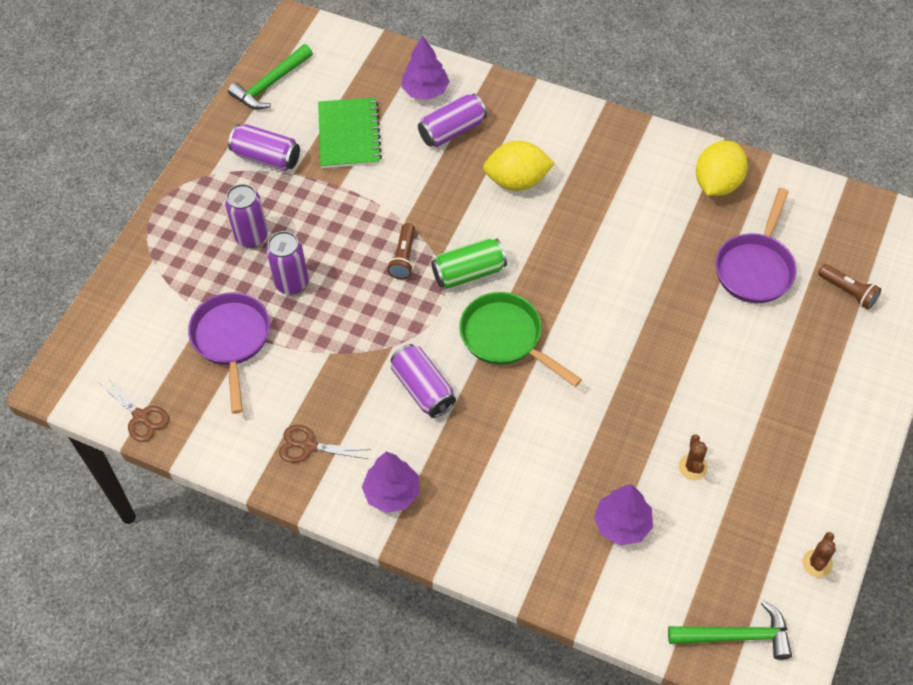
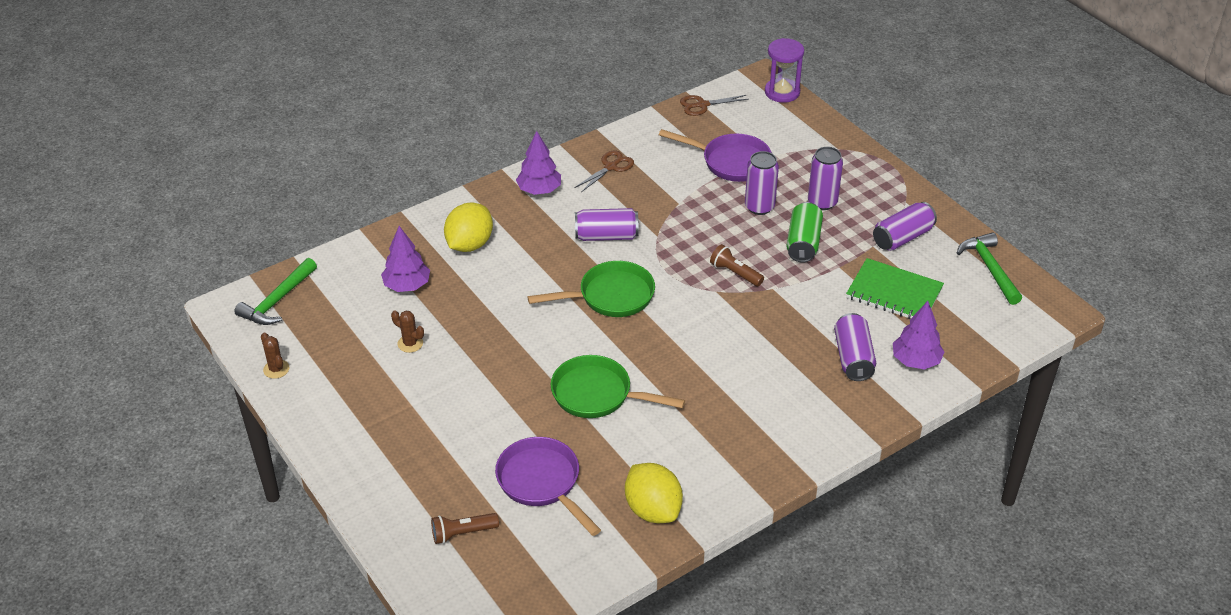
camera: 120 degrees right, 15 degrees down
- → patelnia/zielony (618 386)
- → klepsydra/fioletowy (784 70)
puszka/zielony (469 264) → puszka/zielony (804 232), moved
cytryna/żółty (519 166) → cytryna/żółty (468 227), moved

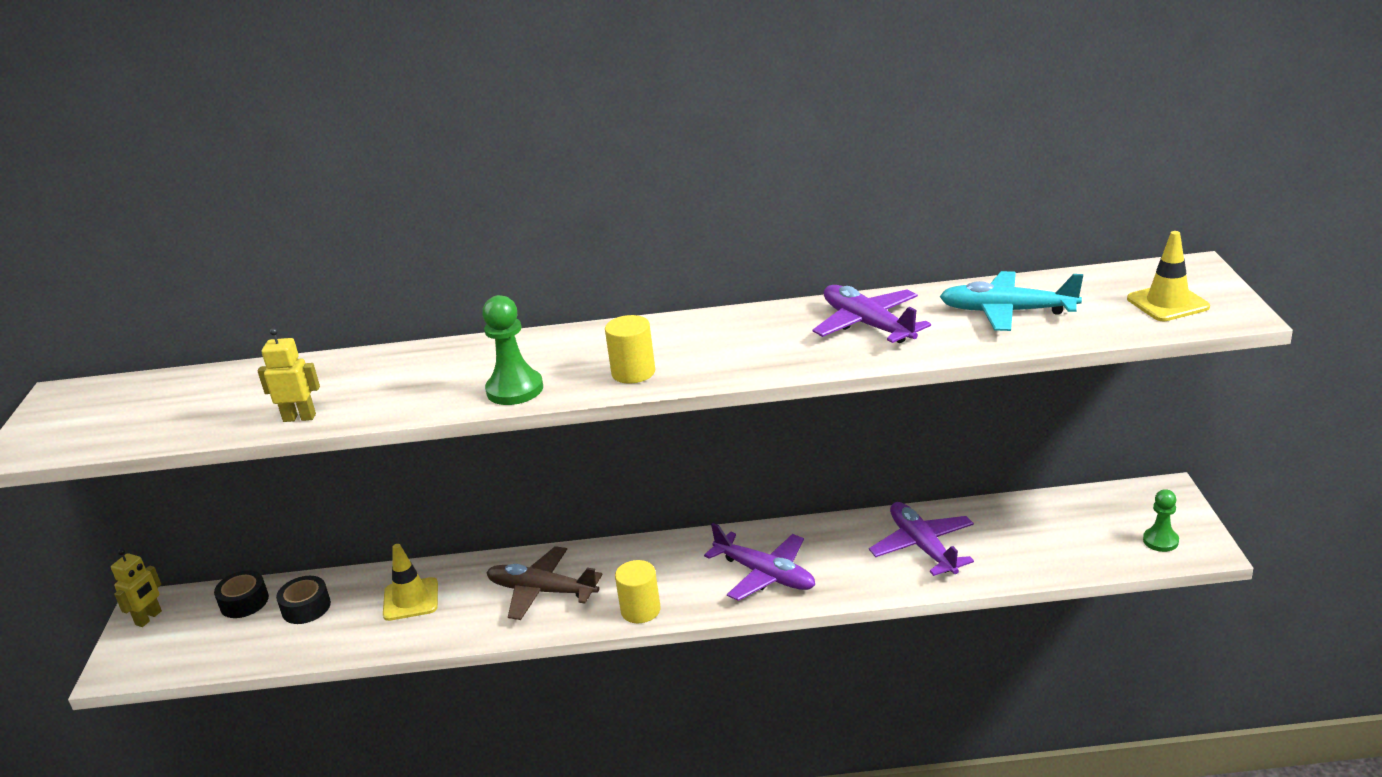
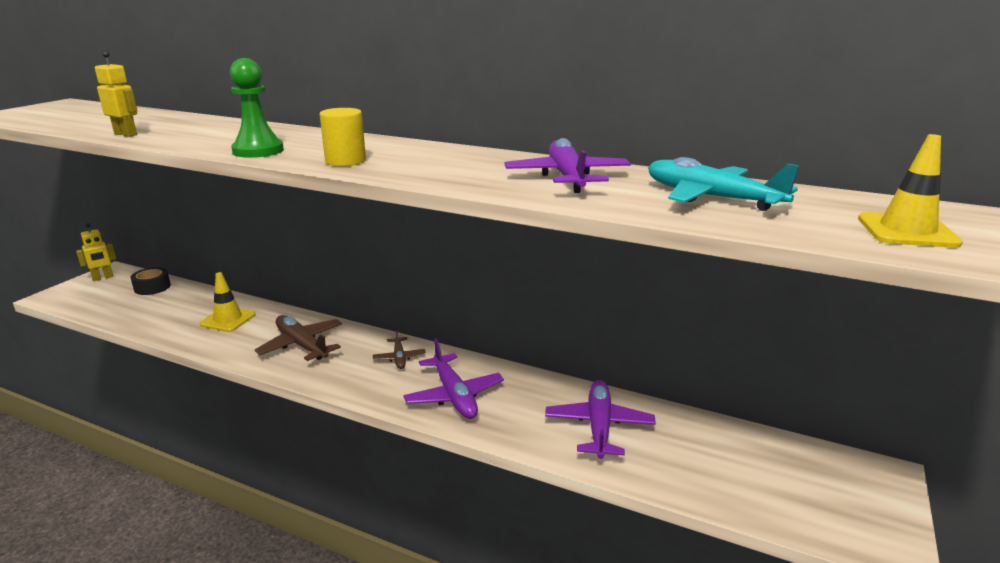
camera: 25 degrees right, 5 degrees down
taśma klejąca/czarny (303 600) → -
walec/żółty (638 591) → -
pionek/zielony (1161 520) → -
- → samolot/brązowy (399 348)

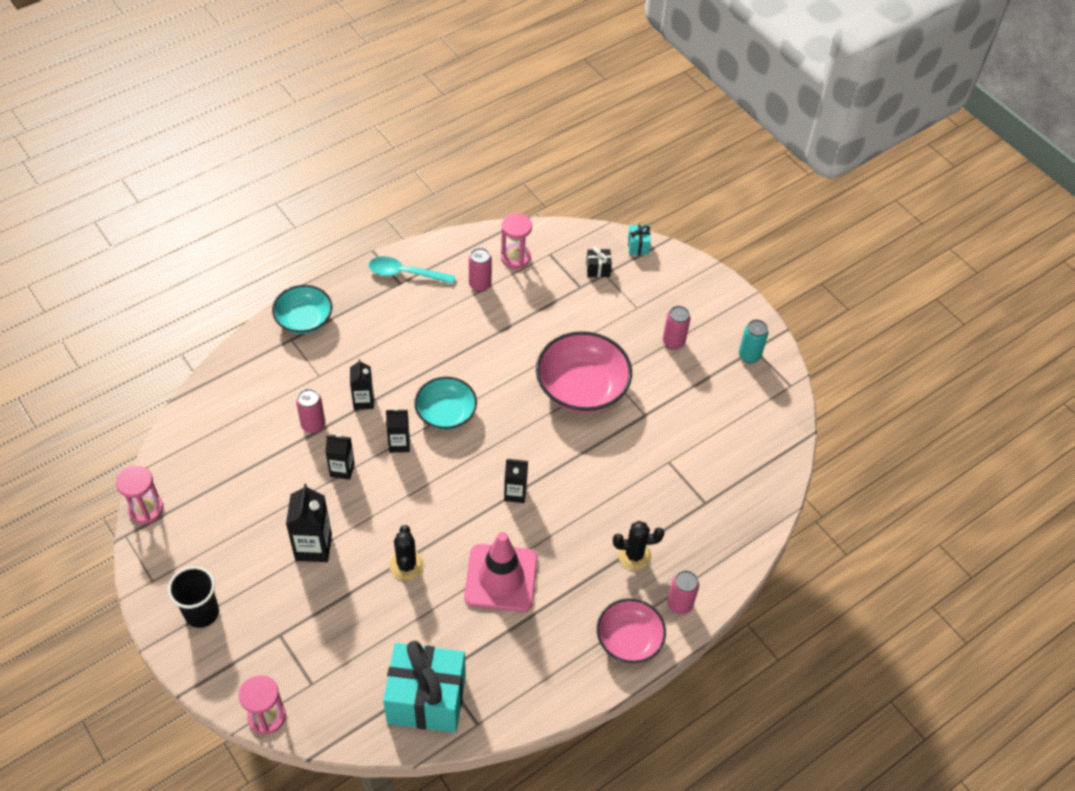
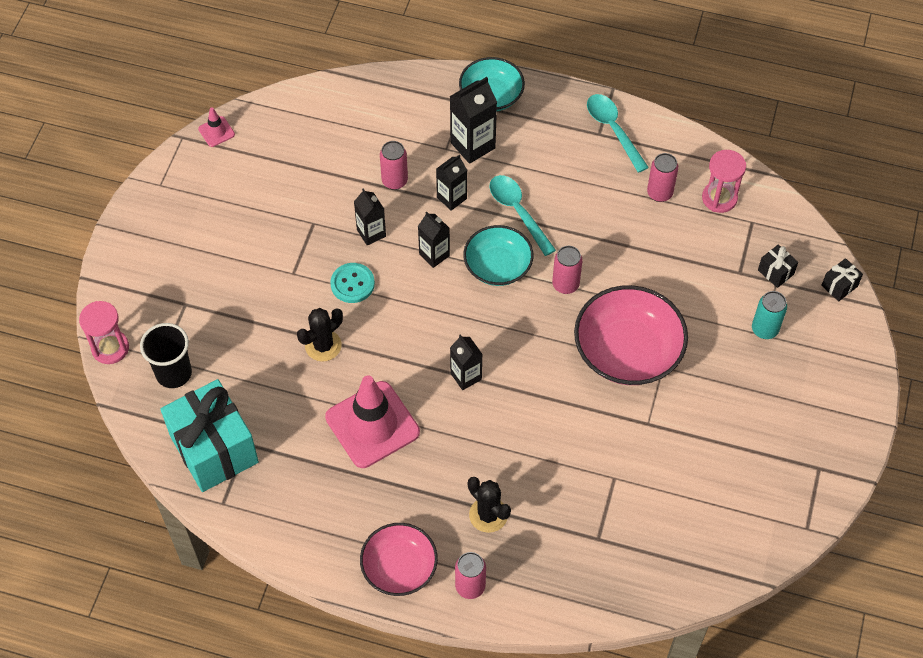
camera: 55 degrees right, 5 degrees up
- → guzik/turkusowy (352 283)
- → łyżka/turkusowy (523 215)
szklanka/czarny (193 597) → szklanka/czarny (166 355), moved
karton mleka/czarny (309 523) → karton mleka/czarny (473 120), moved
puszka/różowy (677 328) → puszka/różowy (567 270), moved
puszka/turkusowy (753 341) → puszka/turkusowy (769 315), moved
klepsydra/różowy (140 494) → pachołek/różowy (216 127)
prezent/turkusowy (639 240) → prezent/czarny (842 279)

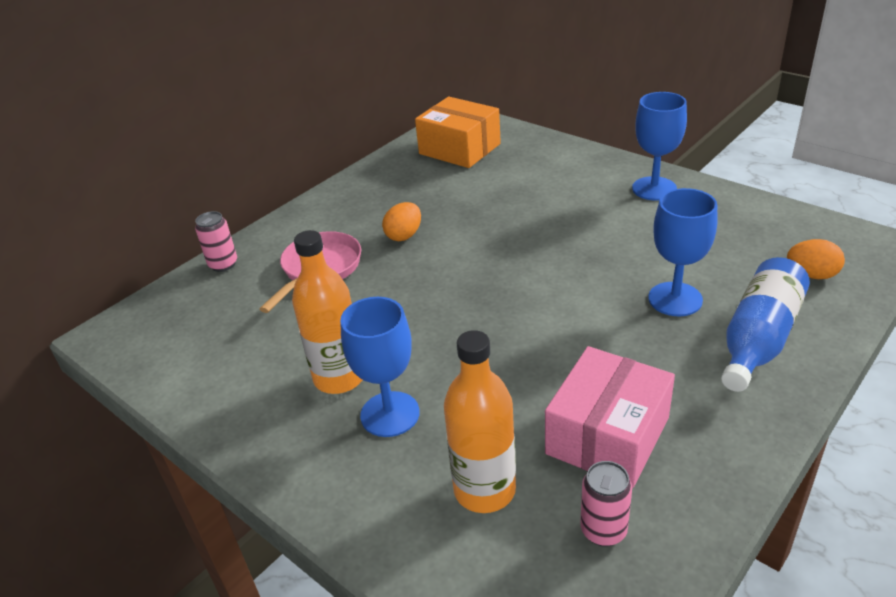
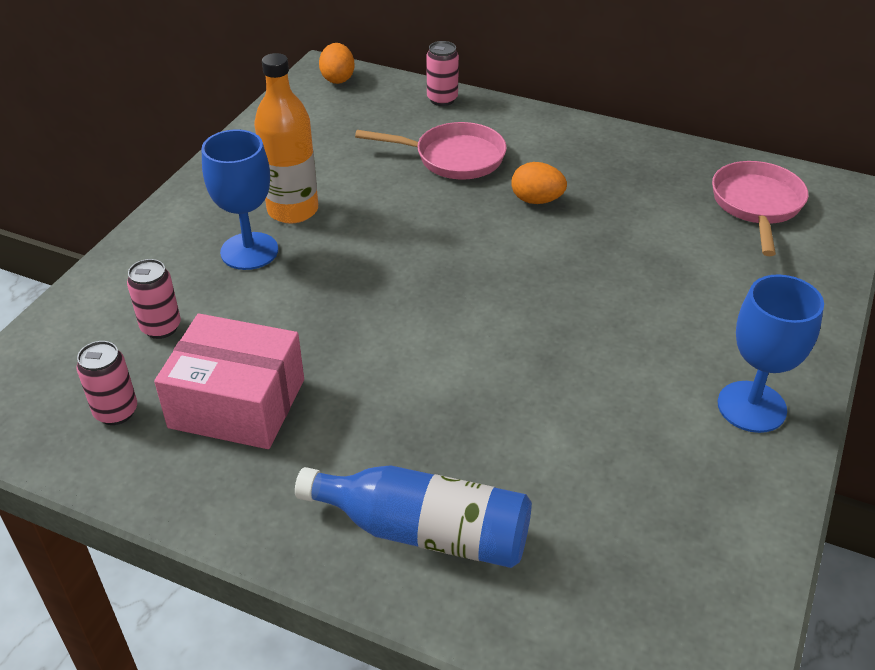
camera: 70 degrees right, 5 degrees up
kielich/niebieski (682 252) → -
jajko/pomarańczowy (816 259) → jajko/pomarańczowy (337 63), moved
pudełko/pomarańczowy (458 132) → patelnia/różowy (760 208)
butelka/pomarańczowy (480 421) → puszka/różowy (154 299)

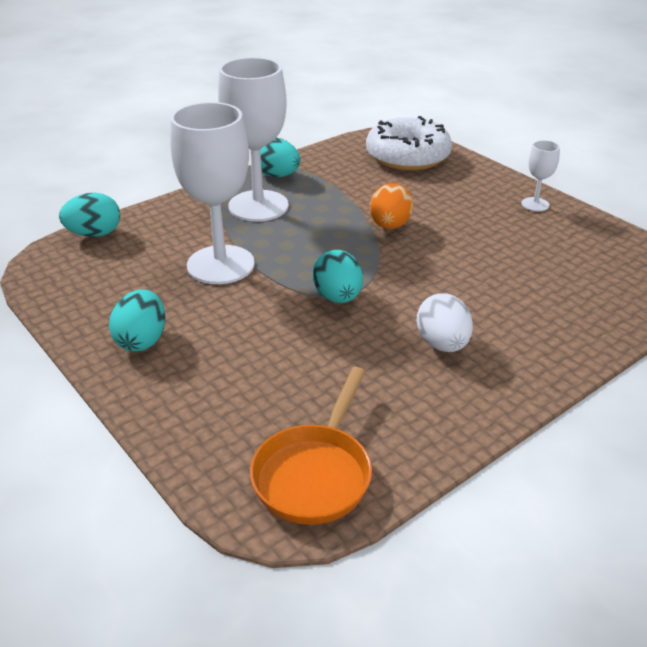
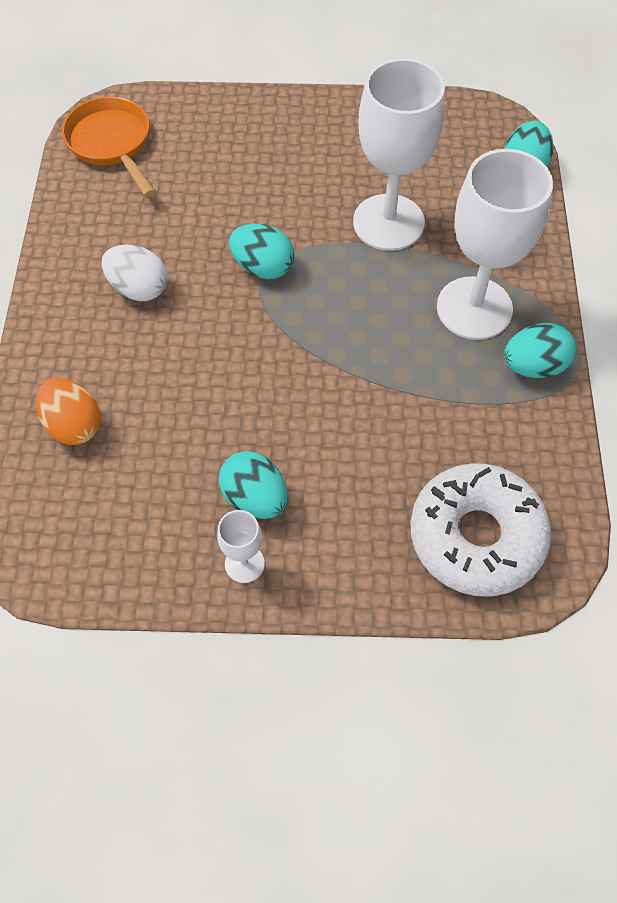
camera: 130 degrees right, 25 degrees up
jajko/turkusowy (137 320) → jajko/turkusowy (253 485), moved
jajko/pomarańczowy (391 206) → jajko/pomarańczowy (68 411), moved

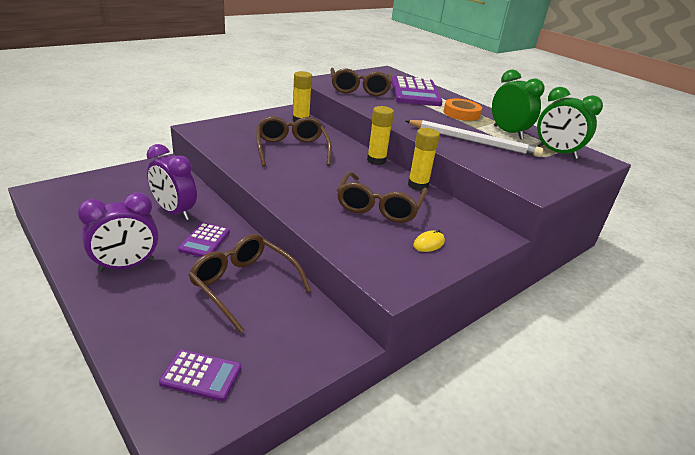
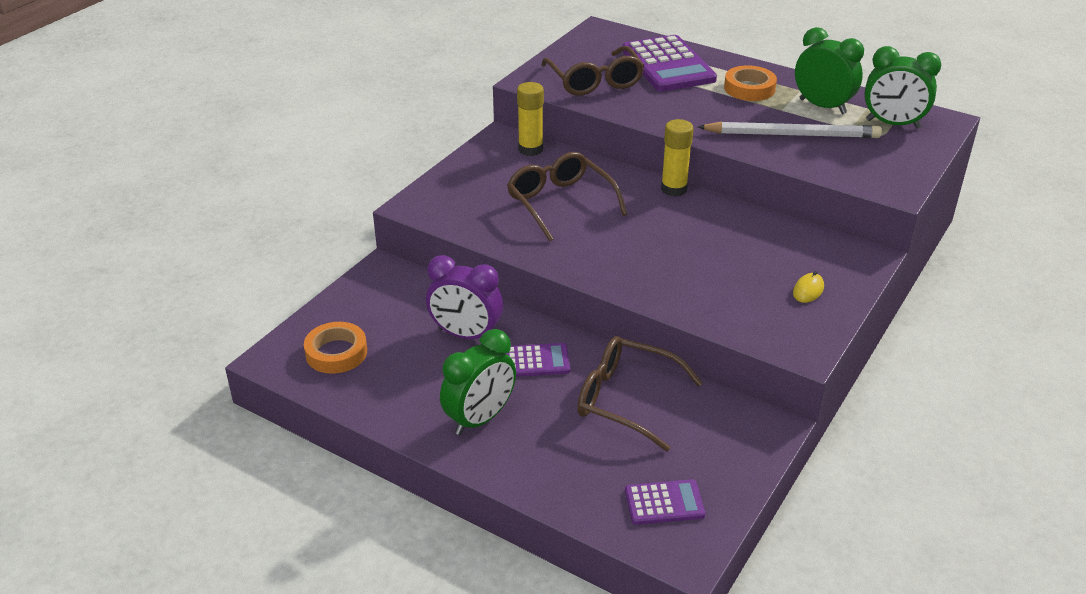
camera: 15 degrees left, 5 degrees up
okulary/brązowy (382 197) → -
klej w sztyfcie/żółty (424 159) → -
- → taśma klejąca/pomarańczowy (335 348)
budzik/fioletowy (118 232) → budzik/zielony (478 382)
kalkulator/fioletowy (204 240) → kalkulator/fioletowy (537 360), 90 degrees counterclockwise

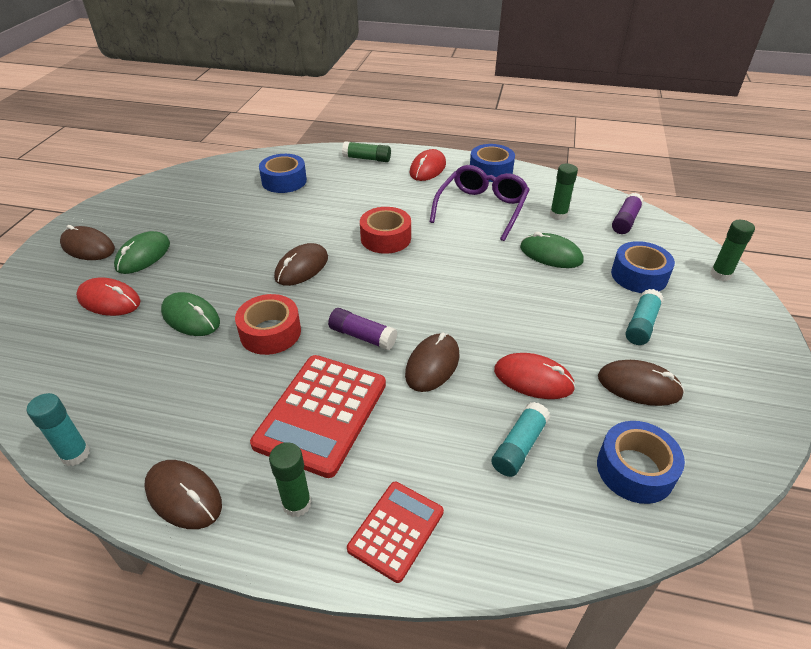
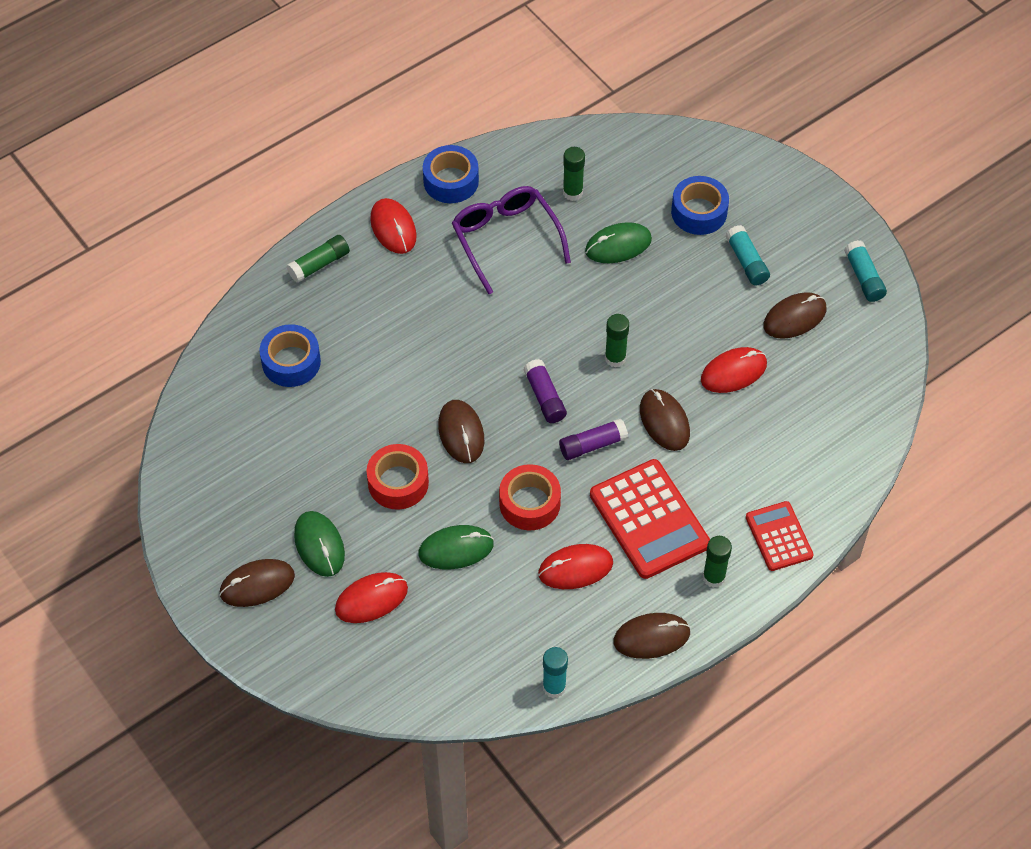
camera: 50 degrees left, 15 degrees up
taśma klejąca/niebieski (641 462) → -
- → myszka/czerwony (575 566)
taśma klejąca/czerwony (385 230) → taśma klejąca/czerwony (398 477), moved
klej w sztyfcie/turkusowy (520 439) → klej w sztyfcie/turkusowy (865 271), moved
klej w sztyfcie/fioletowy (628 213) → klej w sztyfcie/fioletowy (545 391), moved
klej w sztyfcie/zielony (732 250) → klej w sztyfcie/zielony (617 340), moved

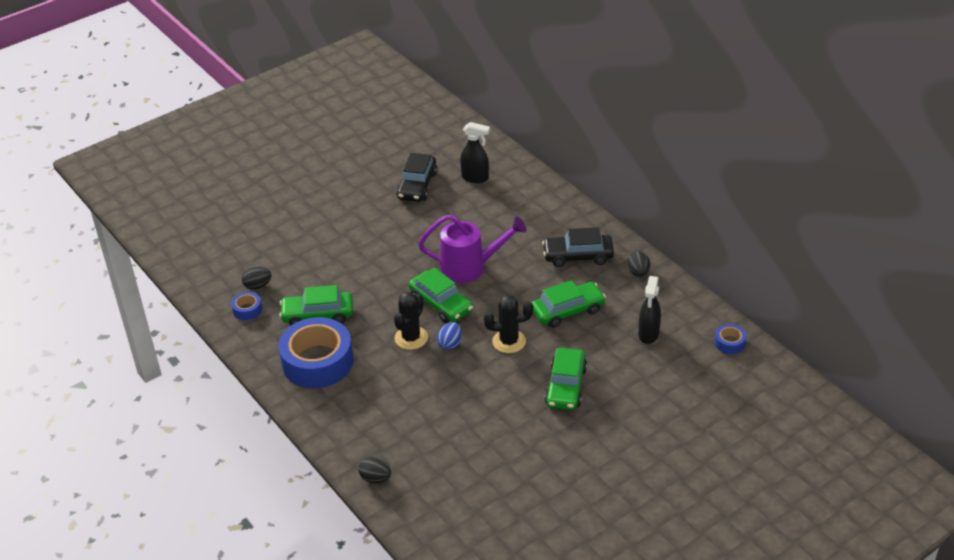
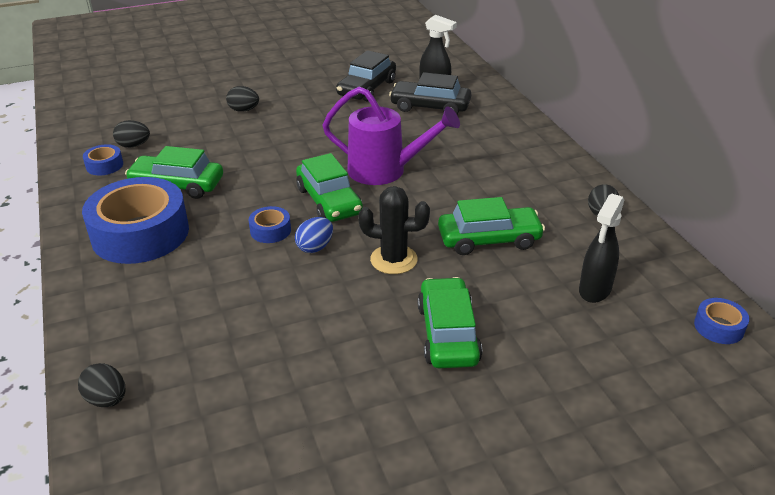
camera: 15 degrees right, 5 degrees down
- → jajko/czarny (242 99)
samochód/czarny (578 247) → samochód/czarny (430 93), moved
kaktus/czarny (411 321) → taśma klejąca/niebieski (270 224)
samochód/zielony (566 379) → samochód/zielony (450 322), 150 degrees clockwise

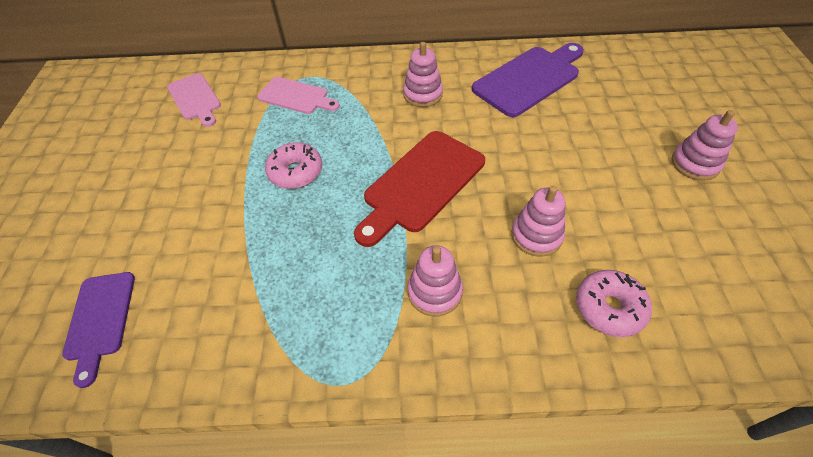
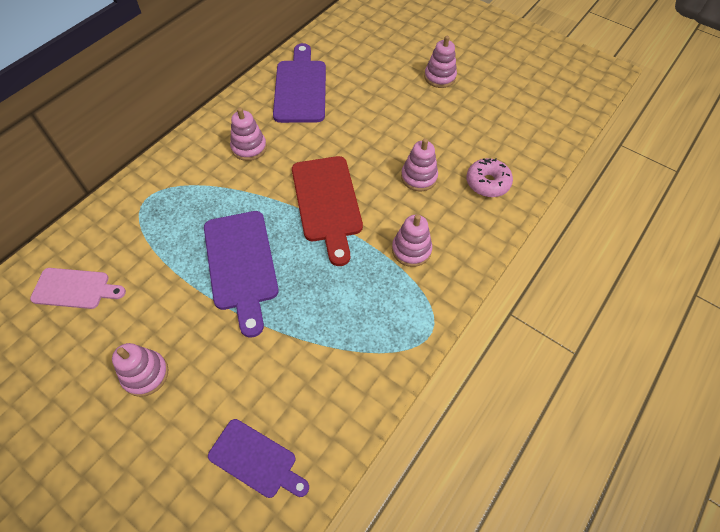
camera: 55 degrees left, 5 degrees up
deska do krojenia/różowy (298 95) → -
- → zabawka nakładanka/różowy (140 370)
donut/różowy (293 165) → deska do krojenia/fioletowy (241 274)

